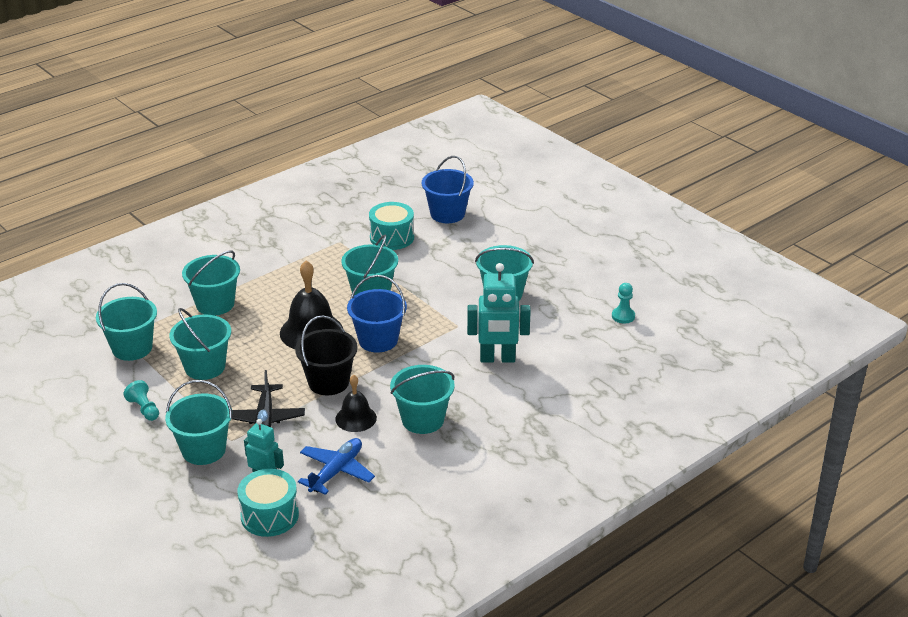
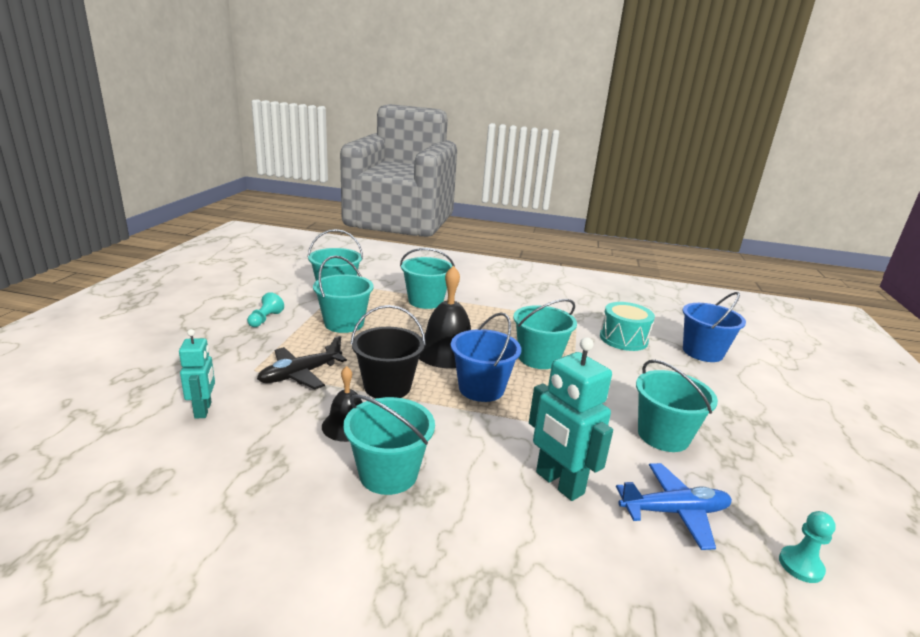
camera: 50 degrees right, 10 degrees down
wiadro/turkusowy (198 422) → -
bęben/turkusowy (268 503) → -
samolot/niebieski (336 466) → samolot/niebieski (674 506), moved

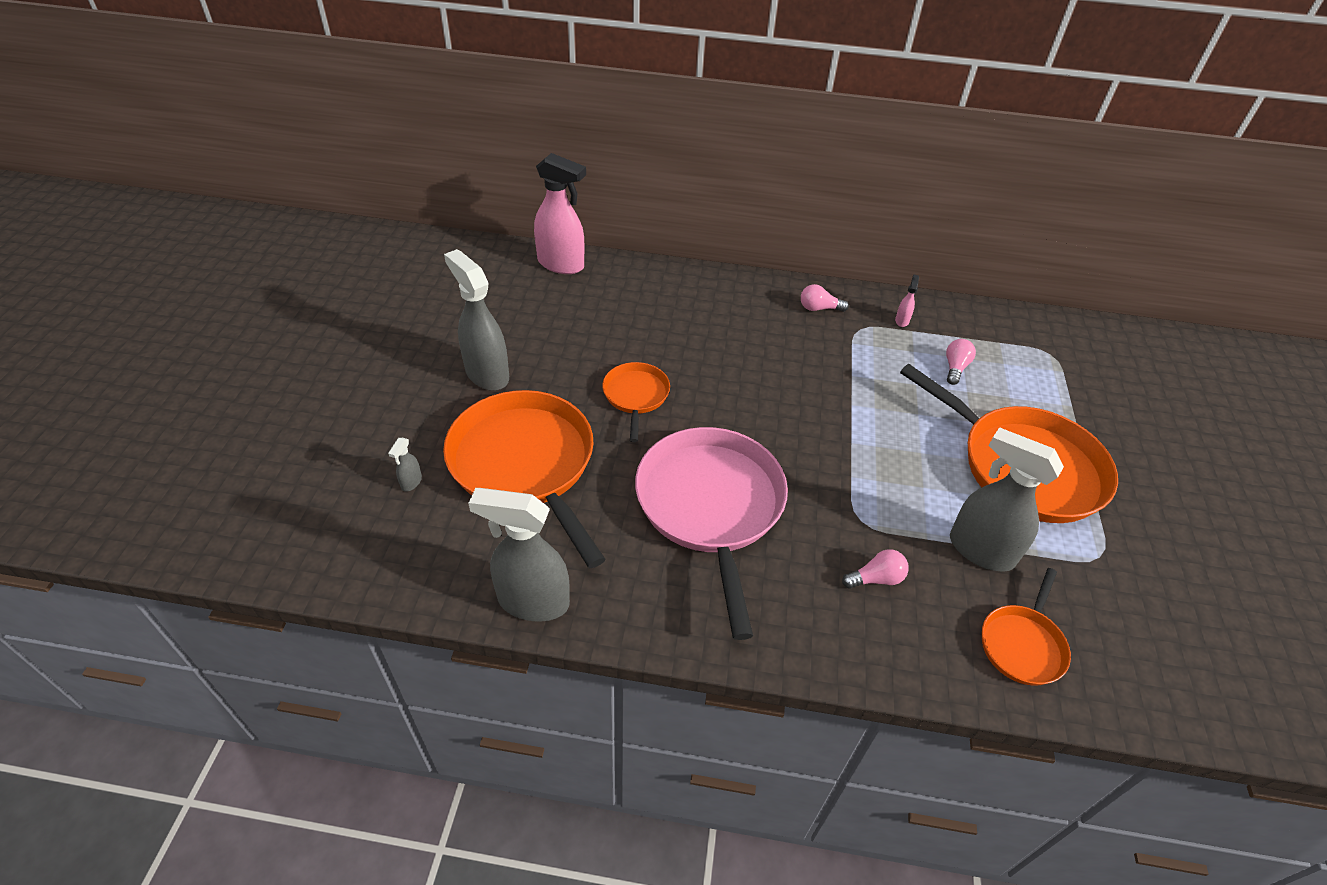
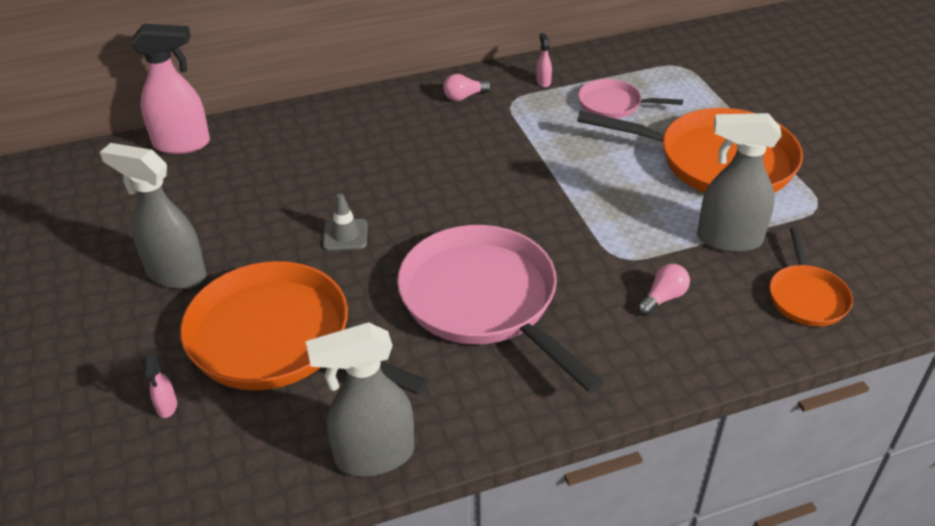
camera: 25 degrees left, 5 degrees down
patelnia/pomarańczowy (636 402) → pachołek/szary (345 222)
żarówka/różowy (961 362) → patelnia/różowy (630 99)
spryskiwacz/szary (405 465) → spryskiwacz/różowy (161 386)

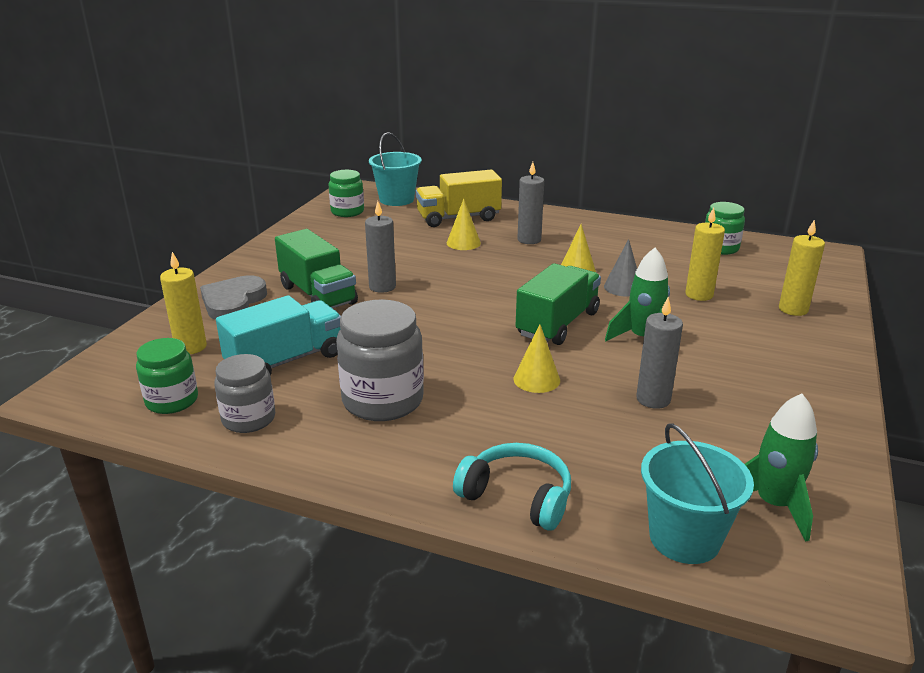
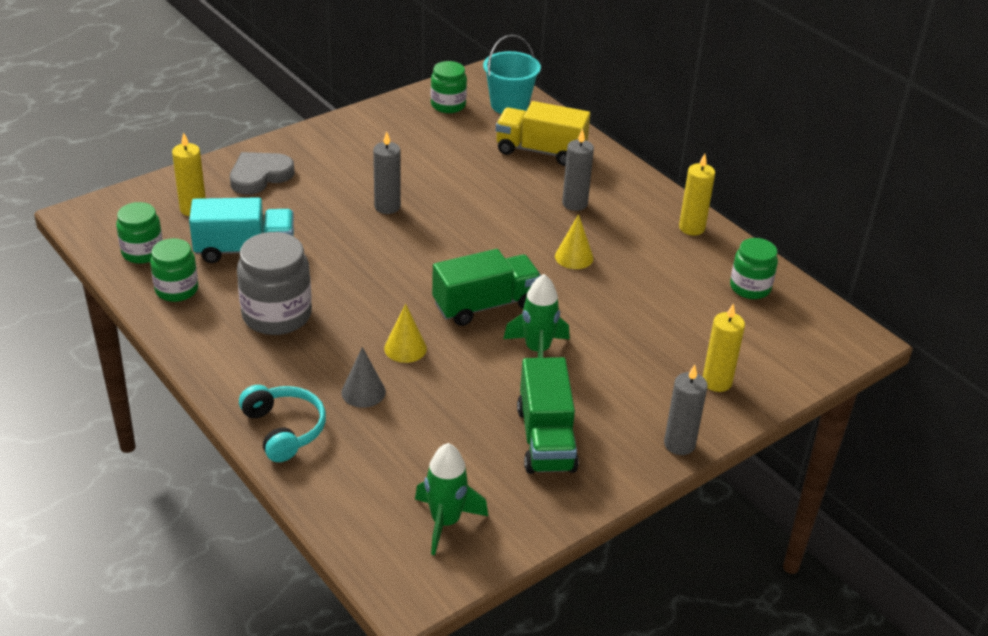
camera: 30 degrees right, 10 degrees up
stożek/żółty (464 224) → -
wiadro/turkusowy (697 493) → -
ciężarówka/zielony (316 268) → ciężarówka/zielony (548 415), moved
stożek/szary (620 268) → stożek/szary (363 377), moved
świeca/szary (659 353) → świeca/szary (686 410), moved
świeca/żółty (705 254) → świeca/żółty (697 195), moved
słoik/szary (244 393) → słoik/zielony (174 270)

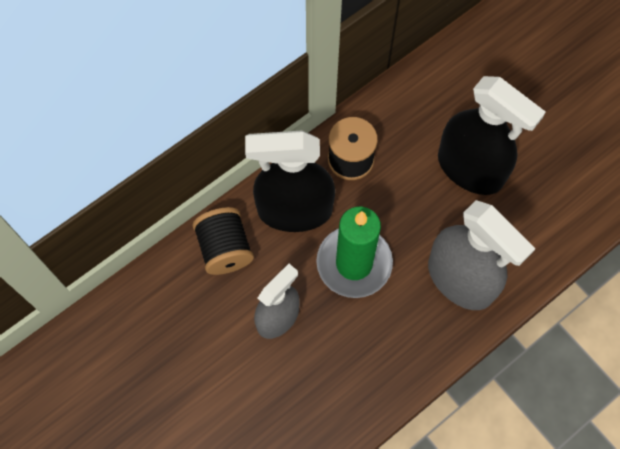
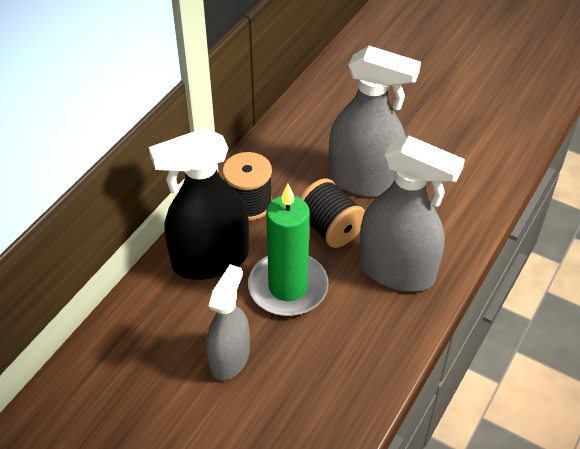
camera: 20 degrees left, 20 degrees down
szpulka/czarny (223 241) → szpulka/czarny (332 213), moved
spryskiwacz/czarny (492 135) → spryskiwacz/szary (375 121)

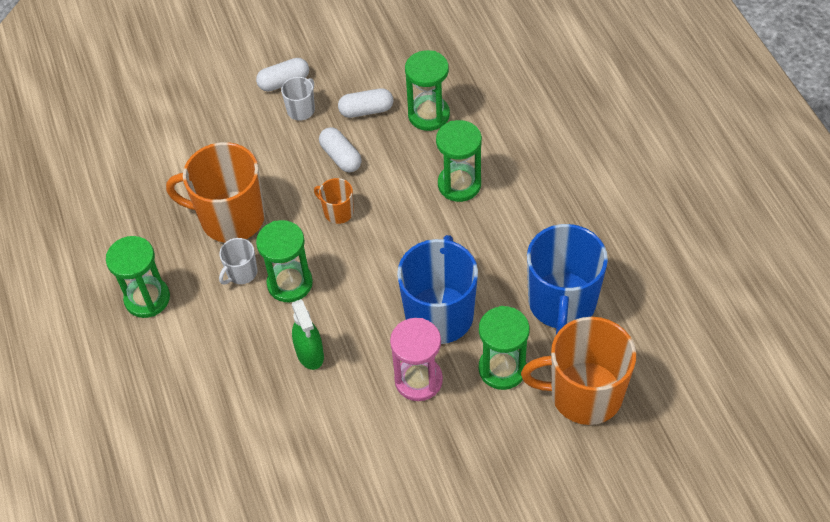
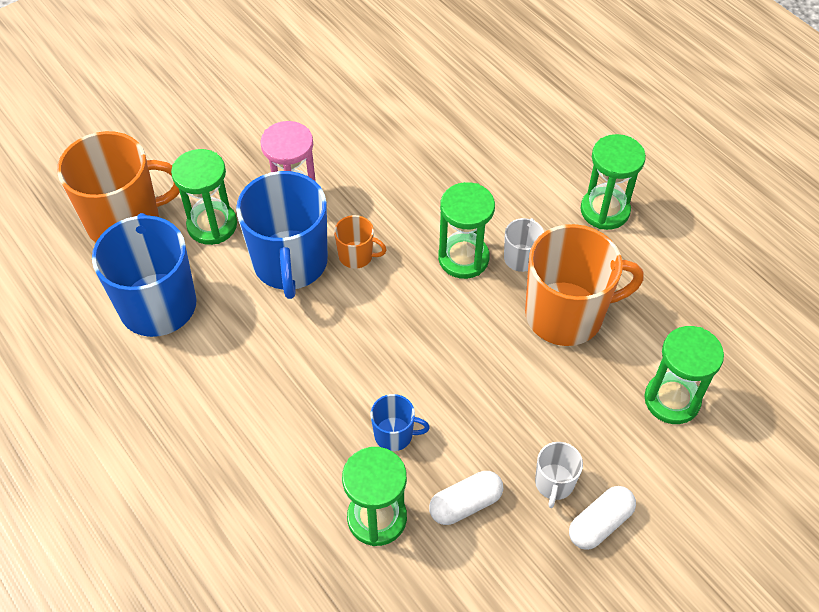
camera: 160 degrees right, 0 degrees up
spryskiwacz/zielony (308 334) → -
kapsułka/biały (340 149) → -
- → kubek/niebieski (400 422)
kubek/pomarańczowy (334 201) → kubek/pomarańczowy (360 242), moved
klepsydra/zielony (459 161) → klepsydra/zielony (684 375), moved

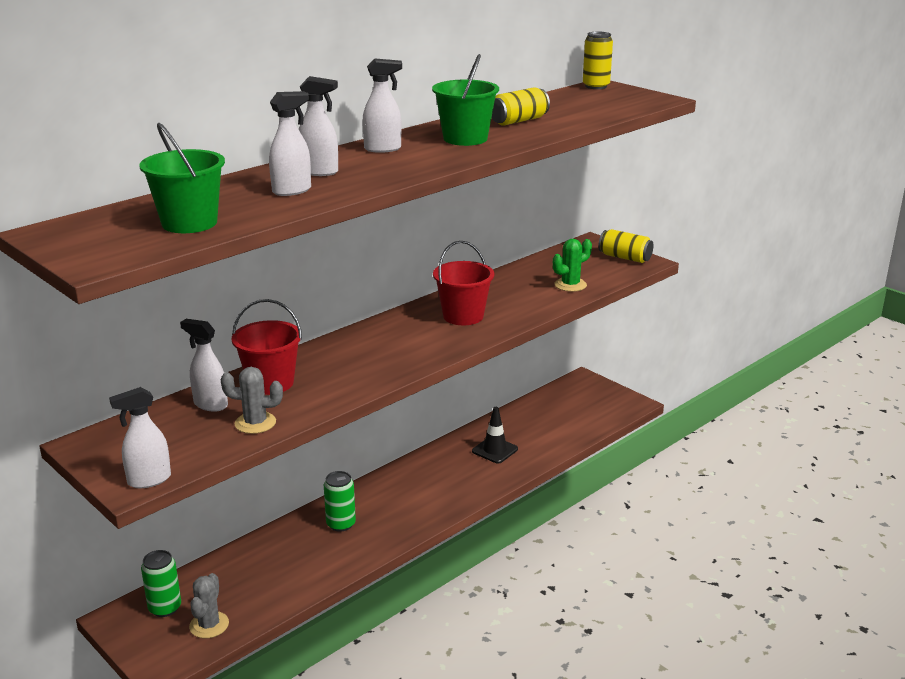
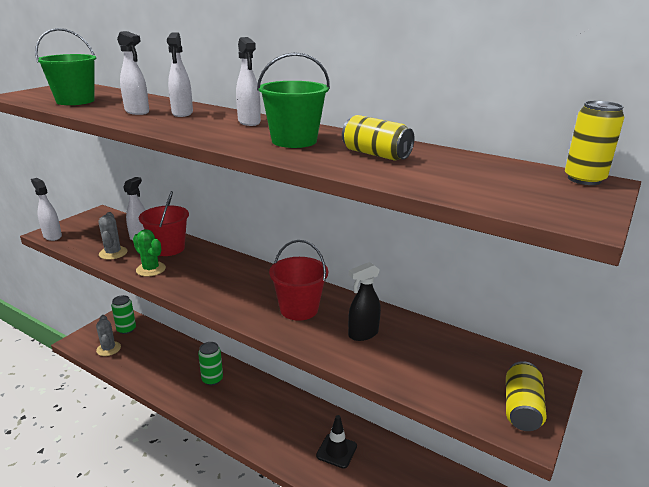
camera: 75 degrees right, 0 degrees up
- → spryskiwacz/czarny (364 301)
kaktus/zielony (572 265) → kaktus/zielony (149 253), moved
kaktus/szary (209 605) → kaktus/szary (108 335), 75 degrees clockwise

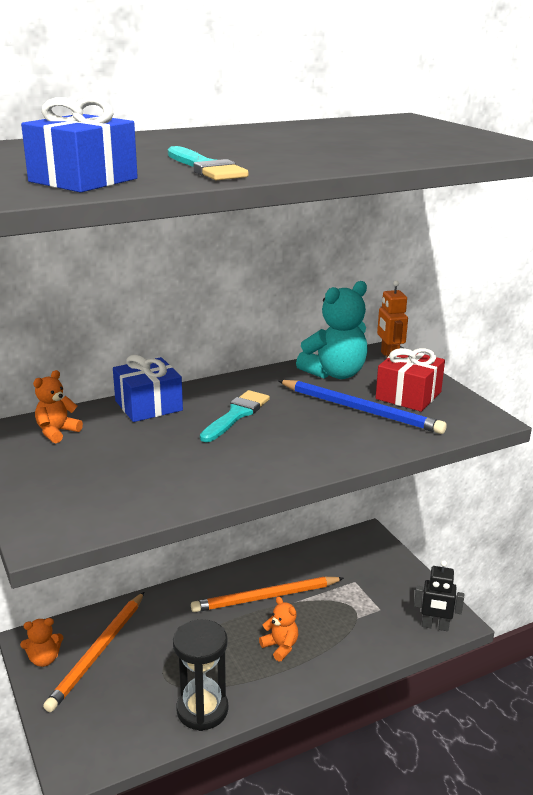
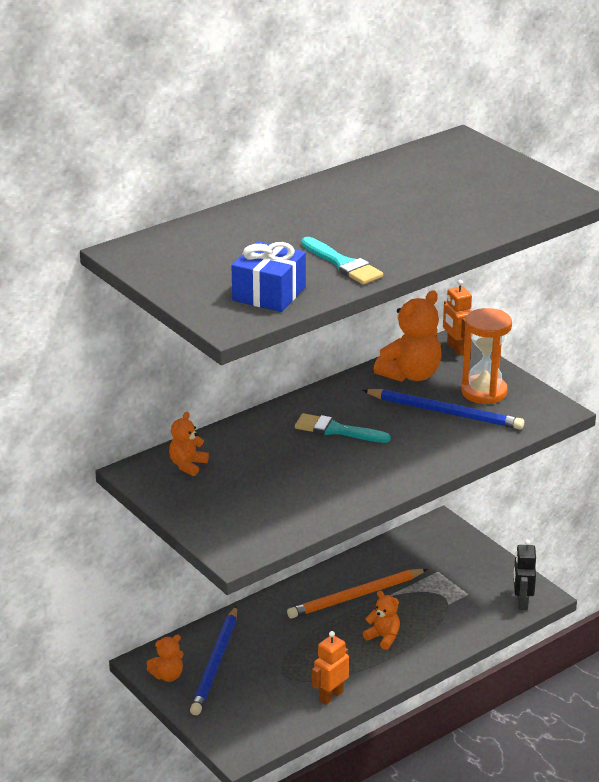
camera: 10 degrees left, 5 degrees up
prezent/niebieski (148 388) → -
klepsydra/czarny (200 675) → robot/pomarańczowy (330 668)
prezent/czerwony (410 380) → klepsydra/pomarańczowy (486 356)
ołówek/pomarańczowy (93 652) → ołówek/niebieski (213 660)
miś/turkusowy (332 330) → miś/pomarańczowy (408 336)
pędzel/turkusowy (235 416) → pędzel/turkusowy (343 428), 90 degrees counterclockwise
robot/czarny (439 595) → robot/czarny (524 574), 90 degrees clockwise

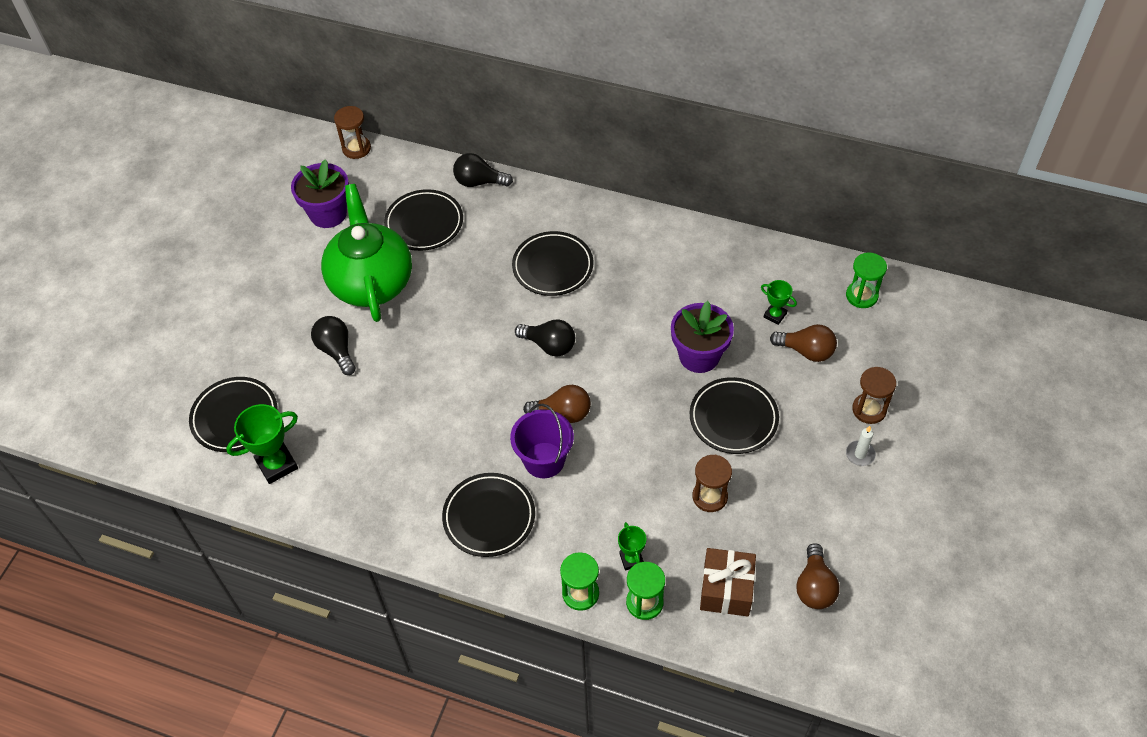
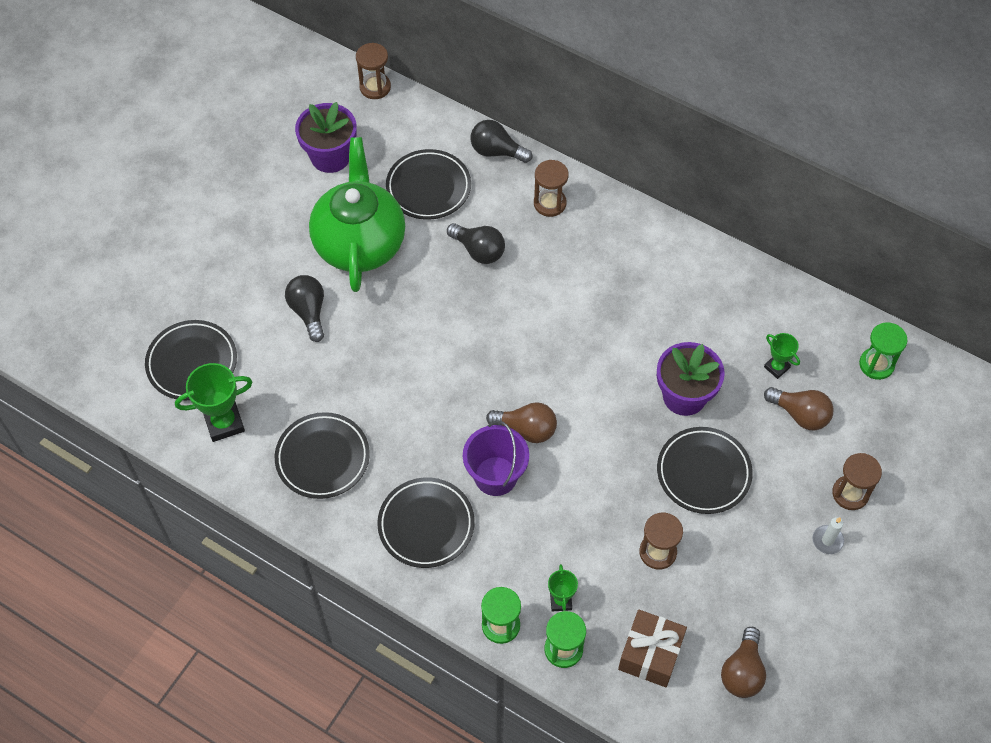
camera: 10 degrees right, 5 degrees up
- → klepsydra/brązowy (551 188)
talerz/czarny (552 263) → talerz/czarny (322 455), moved
żarówka/czarny (545 338) → żarówka/czarny (476 243), moved

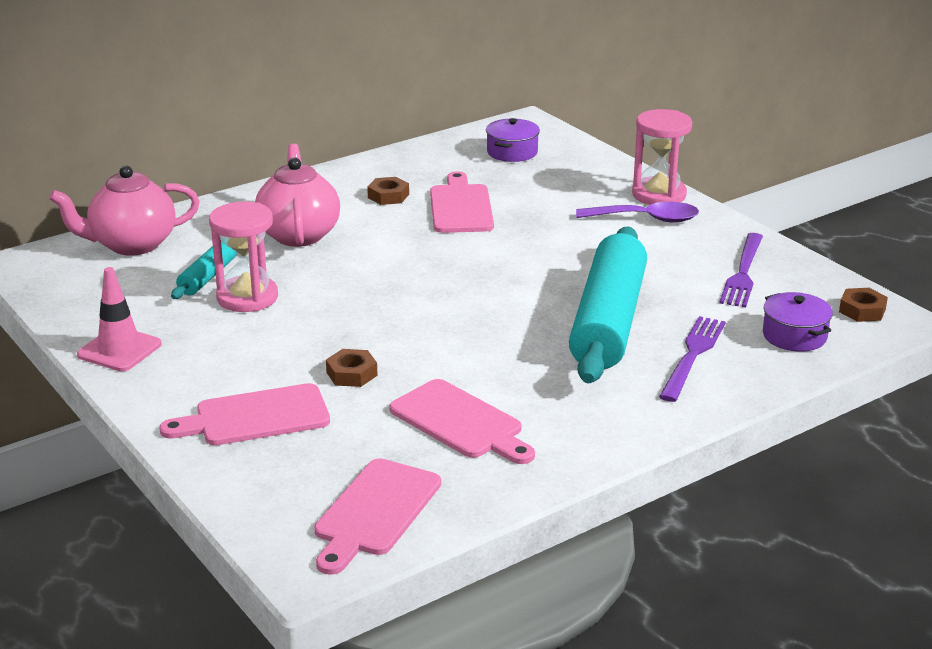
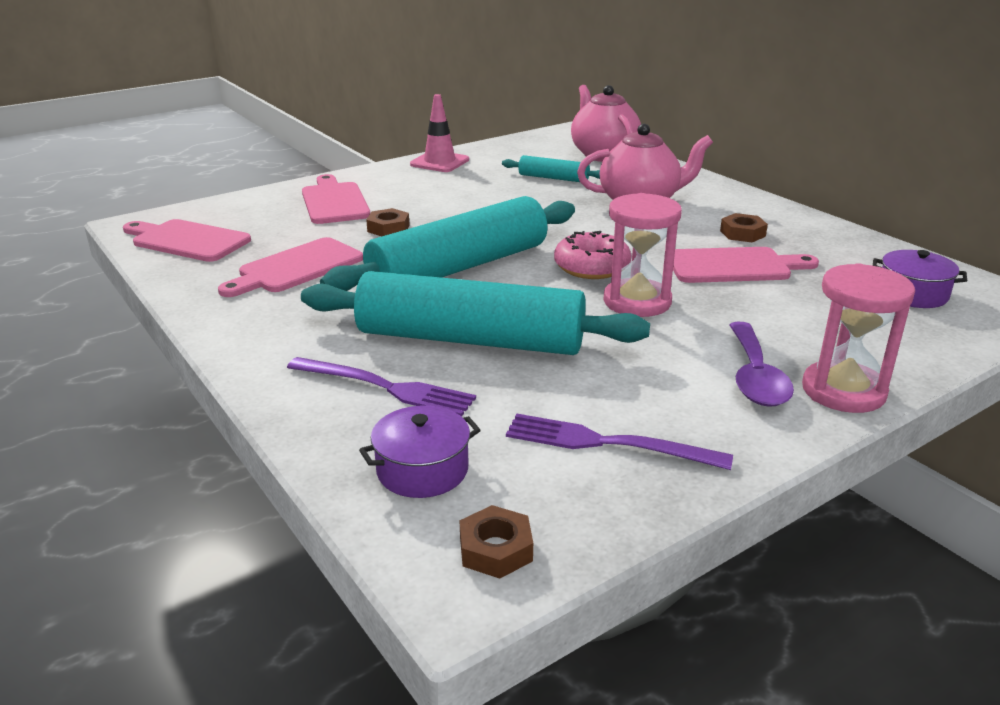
camera: 90 degrees right, 0 degrees up
- → wałek do ciasta/turkusowy (447 243)
- → donut/różowy (593 255)
klepsydra/różowy (243 257) → klepsydra/różowy (643 255), moved

